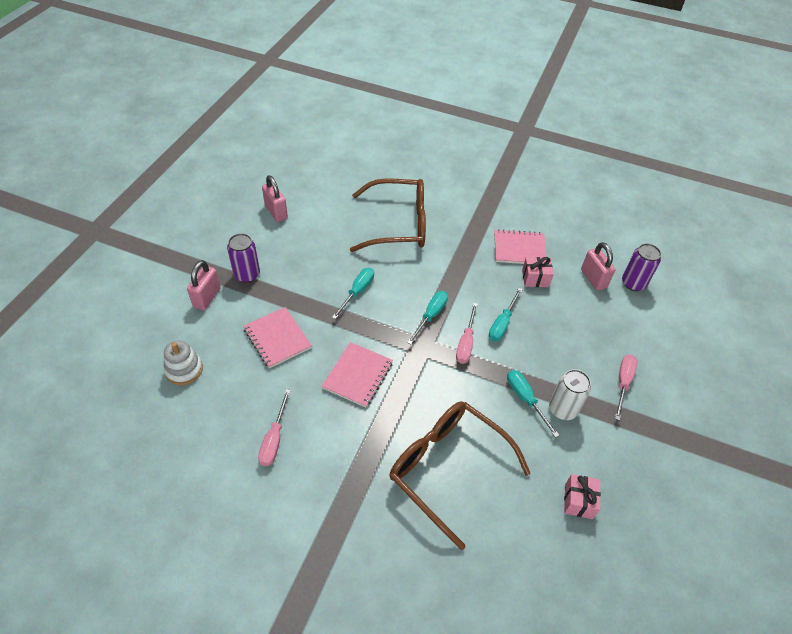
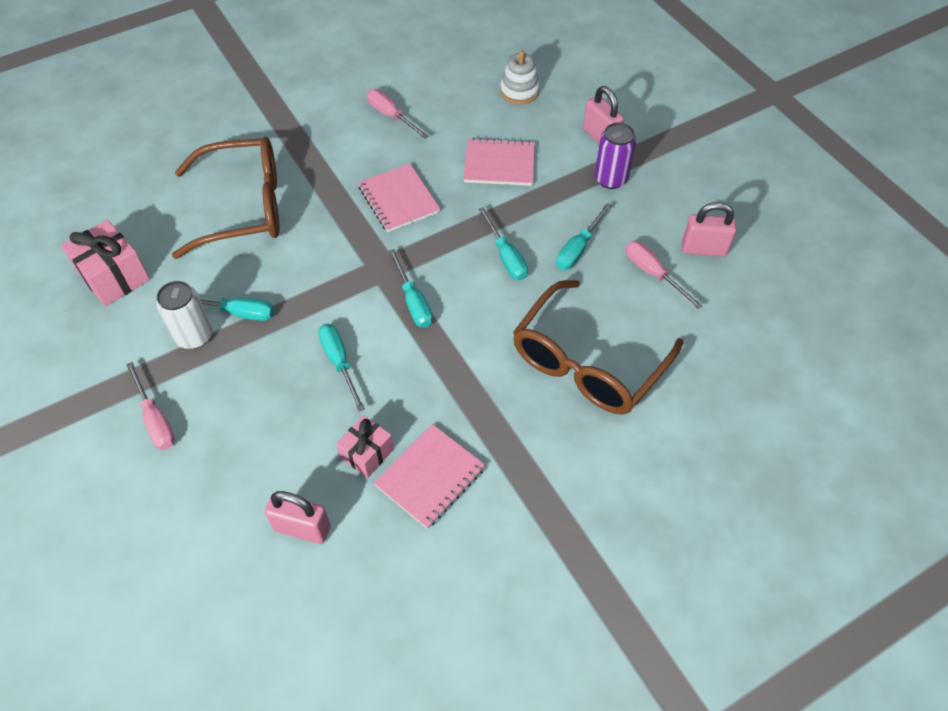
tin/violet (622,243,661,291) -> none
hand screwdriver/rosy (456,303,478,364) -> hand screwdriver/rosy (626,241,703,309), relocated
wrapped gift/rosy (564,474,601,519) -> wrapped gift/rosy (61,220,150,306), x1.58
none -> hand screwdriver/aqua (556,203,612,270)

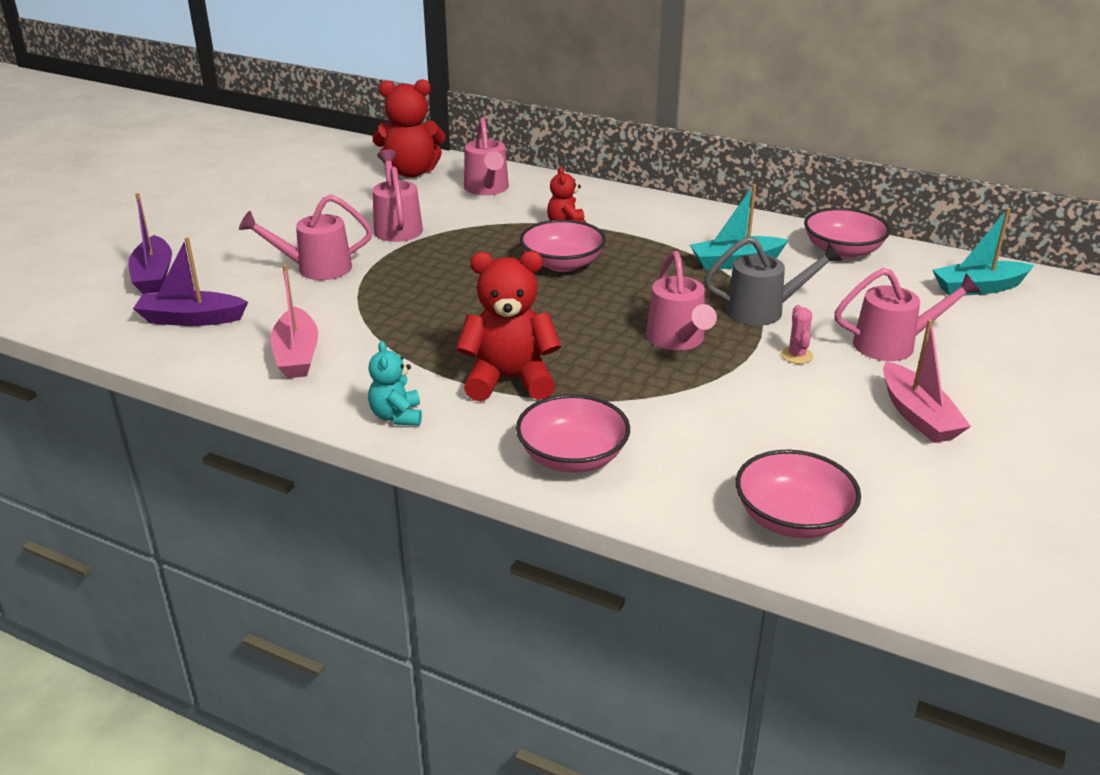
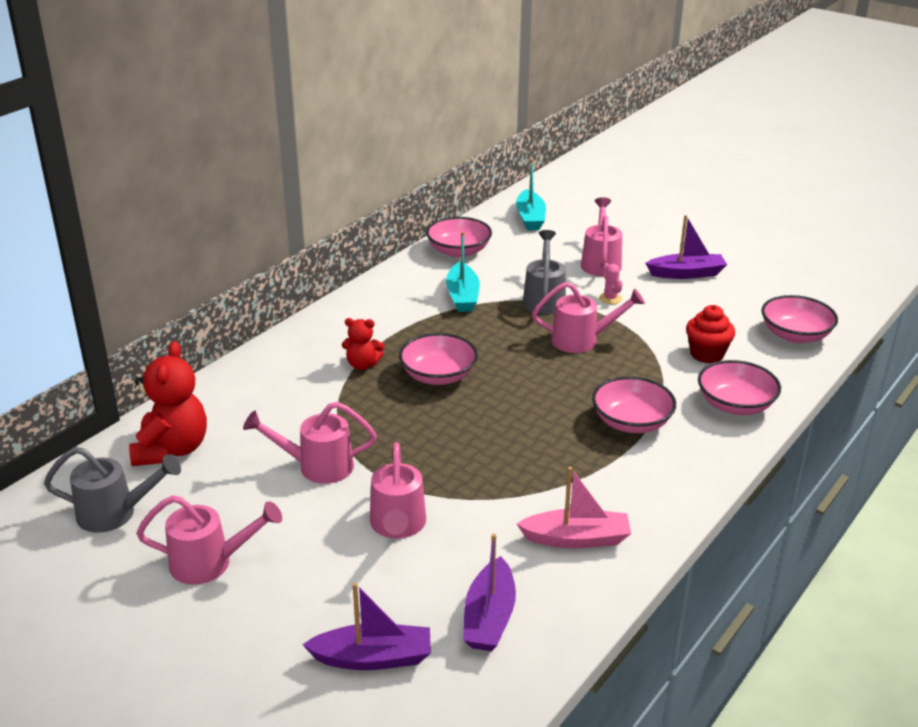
watering pot/rosy (464,117,509,195) -> watering pot/rosy (136,495,282,585), relocated
stuffed bear/scarlet (456,251,561,401) -> deep dish/rosy (592,376,676,433)
prickly plant/rosy (781,305,813,364) -> prickly plant/rosy (599,263,623,304), 60 degrees clockwise
toy boat/rosy (883,319,971,443) -> toy boat/violet (646,215,727,279)
stuffed bear/aqua (368,341,422,426) -> none
none -> cupcake/scarlet (686,305,735,364)
none -> watering pot/grey (44,447,181,533)

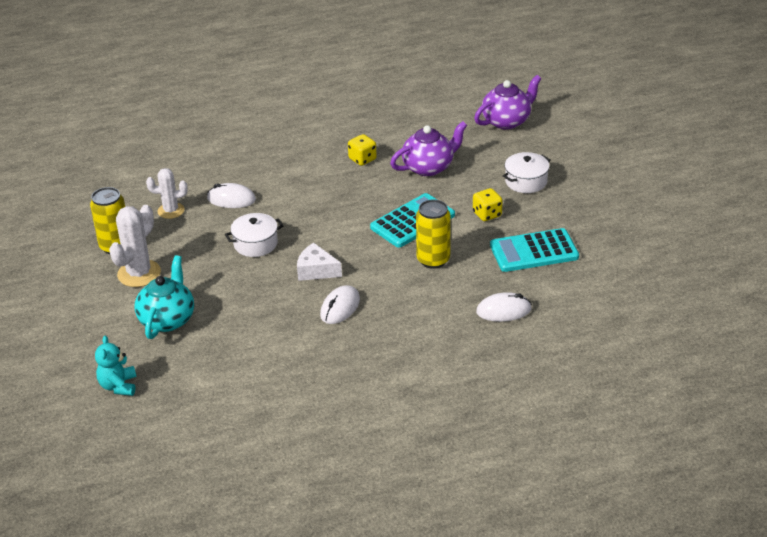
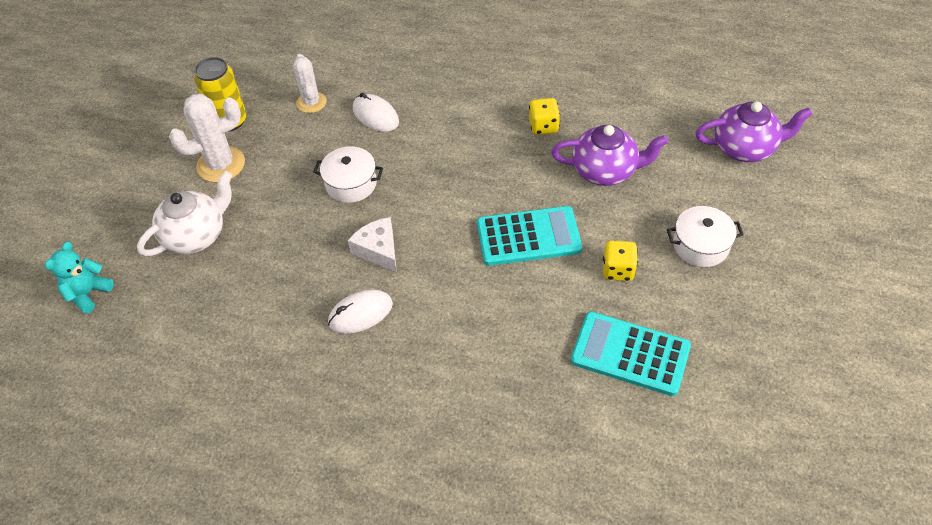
prickly plant/snow-white (146,168,188,219) -> prickly plant/snow-white (293,54,327,113), 45 degrees clockwise
tin/golden (416,199,451,269) -> none
teapot/aqua (135,255,194,339) -> teapot/snow-white (137,171,232,256)
mouse/snow-white (476,292,532,322) -> none

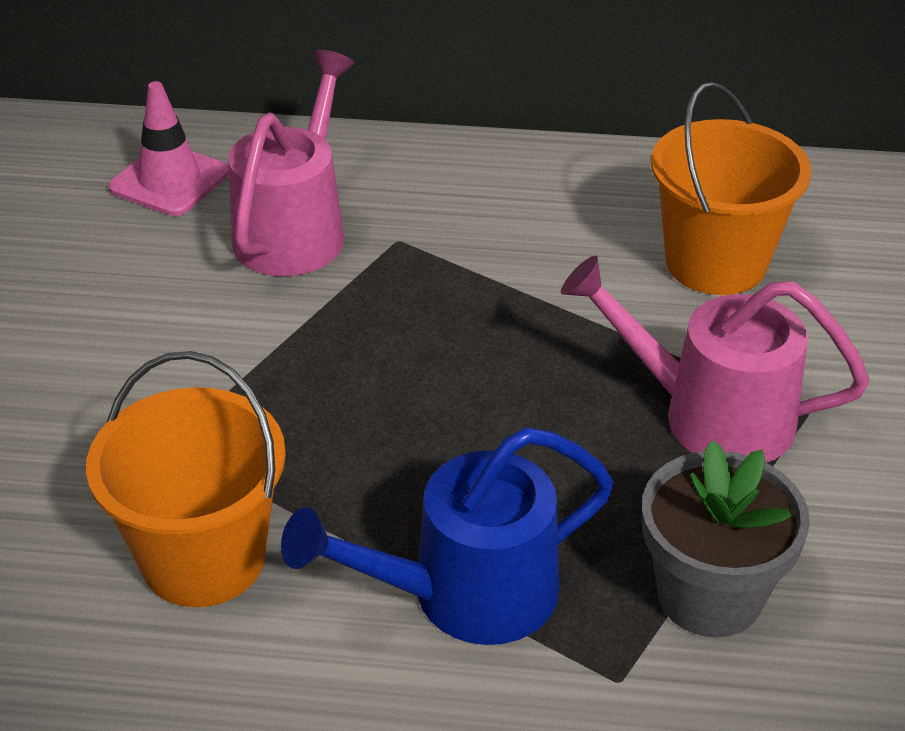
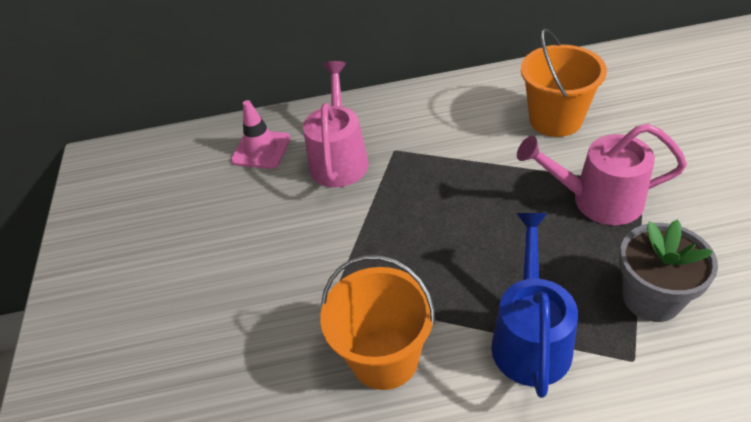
watering pot/cobalt (281,427,614,645) -> watering pot/cobalt (491,213,578,398), 135 degrees clockwise

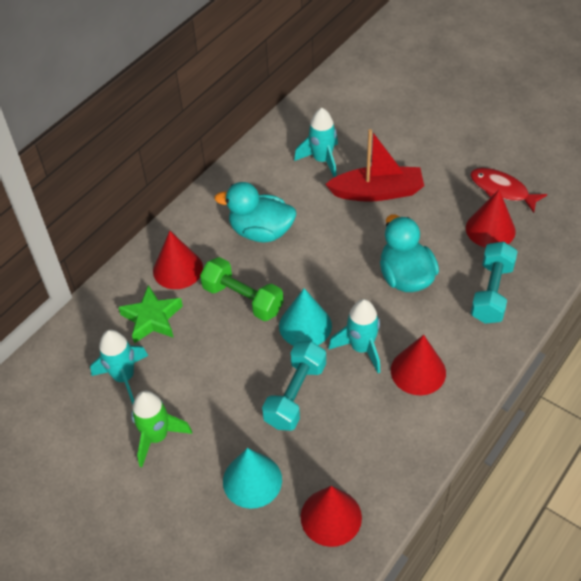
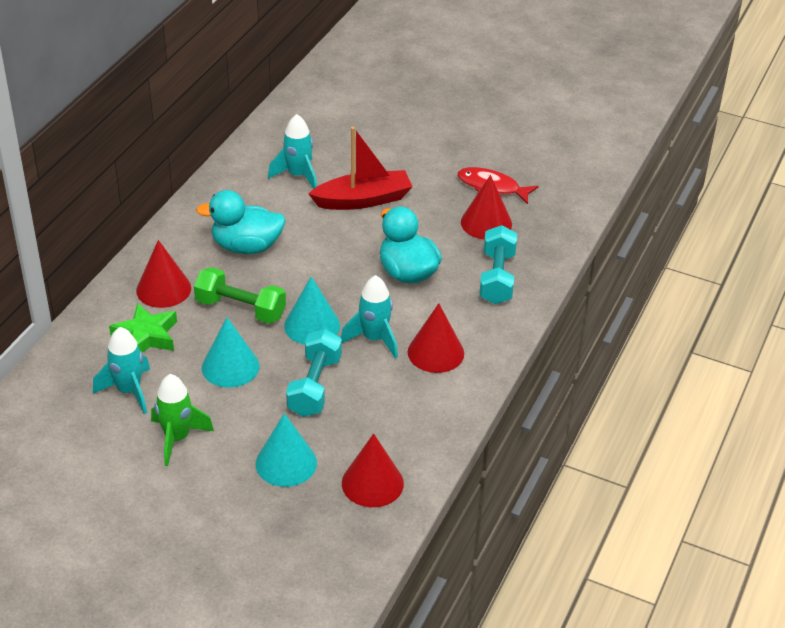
none -> cone/aqua (202,318,260,388)

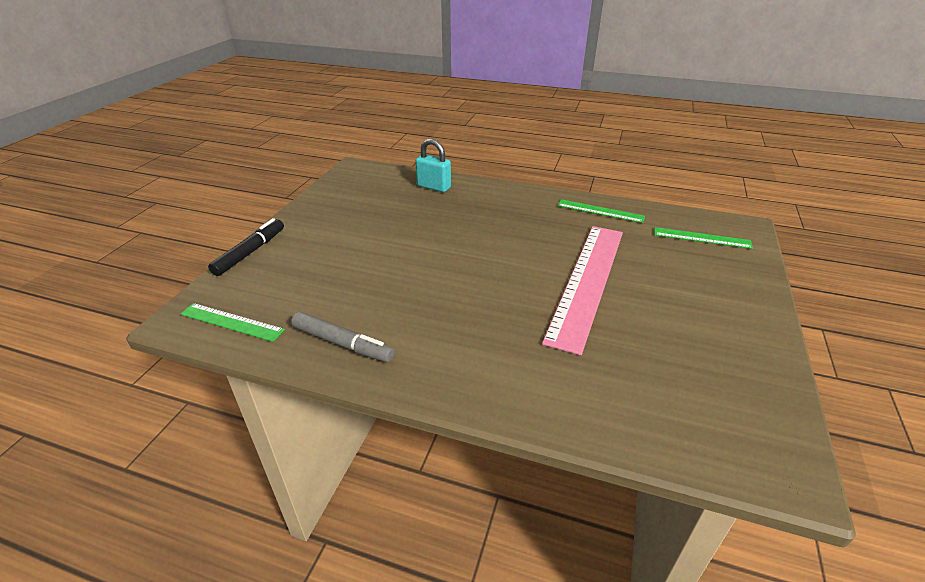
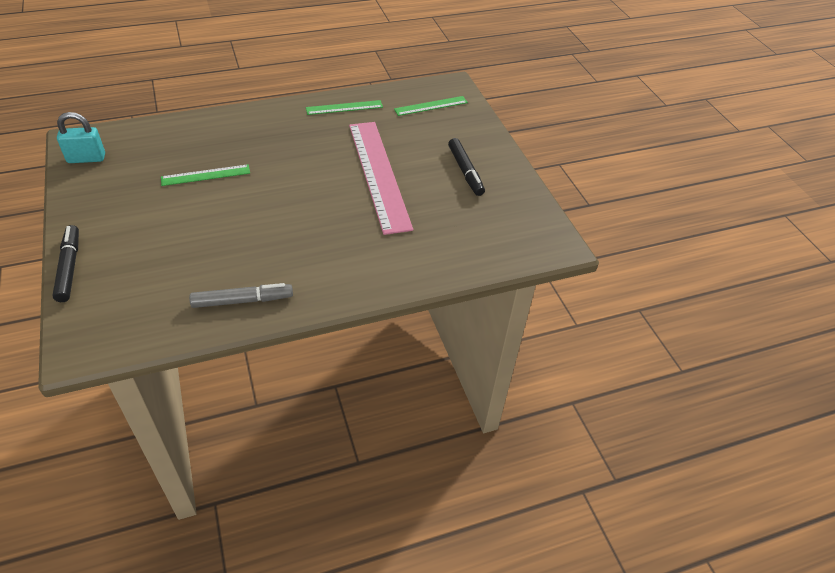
padlock/aqua (416,139,451,192) -> padlock/aqua (57,112,105,163), relocated
ruler/green (180,303,285,342) -> ruler/green (161,164,250,186), relocated
none -> marker/ebony (448,138,485,196)

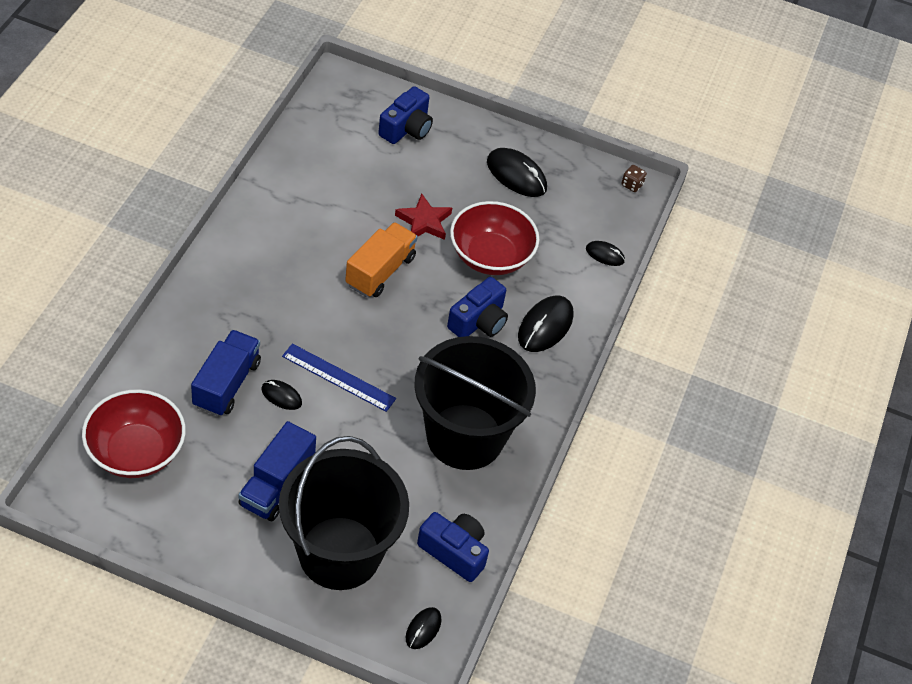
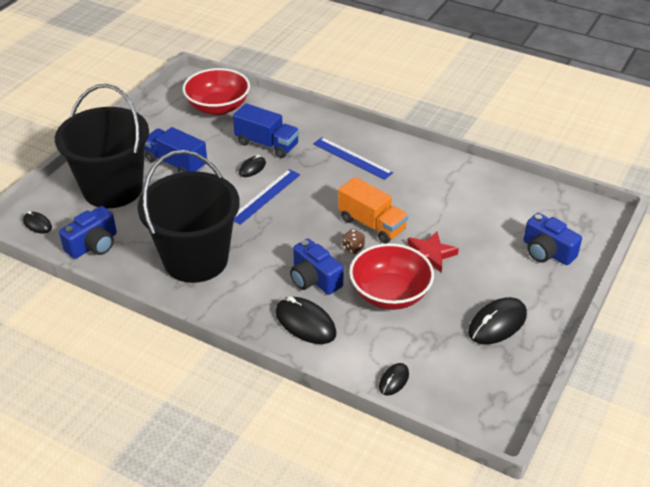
die/russet (622,165,647,192) -> die/russet (342,229,365,254), relocated
none -> ruler/cobalt (313,137,393,180)

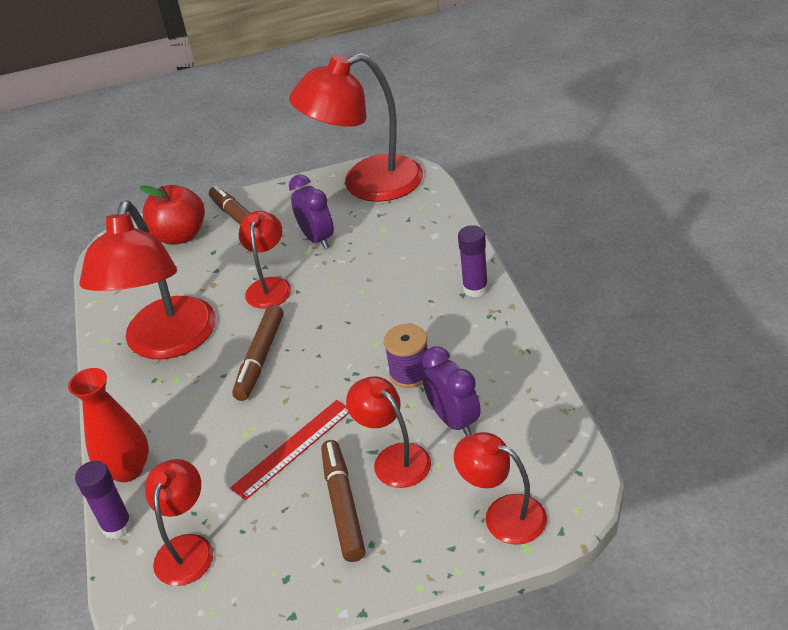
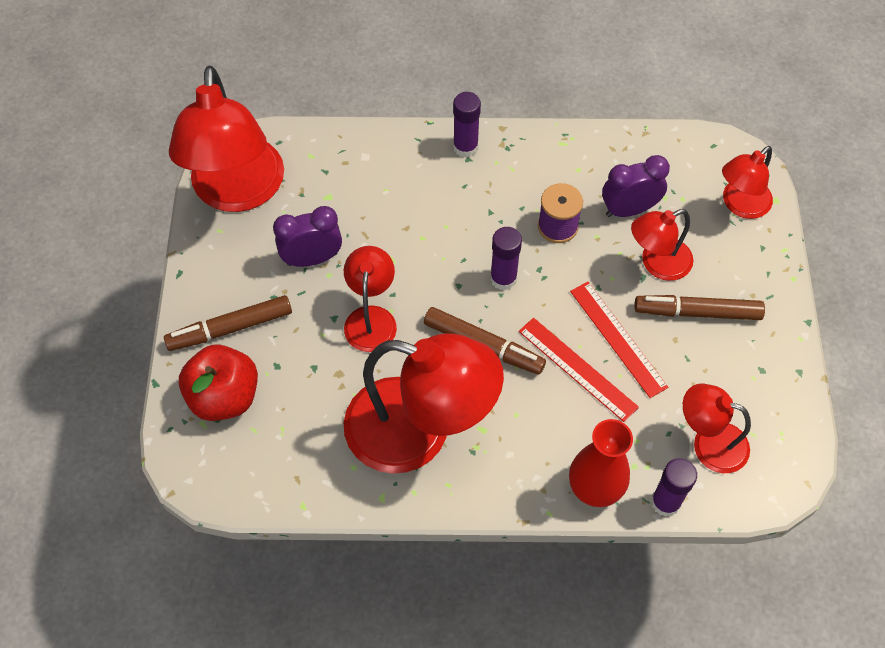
reading lamp/scarlet (239,211,291,309) -> reading lamp/scarlet (344,246,397,352), 75 degrees clockwise
none -> glue/violet (490,227,522,290)
none -> ruler/scarlet (519,318,639,422)

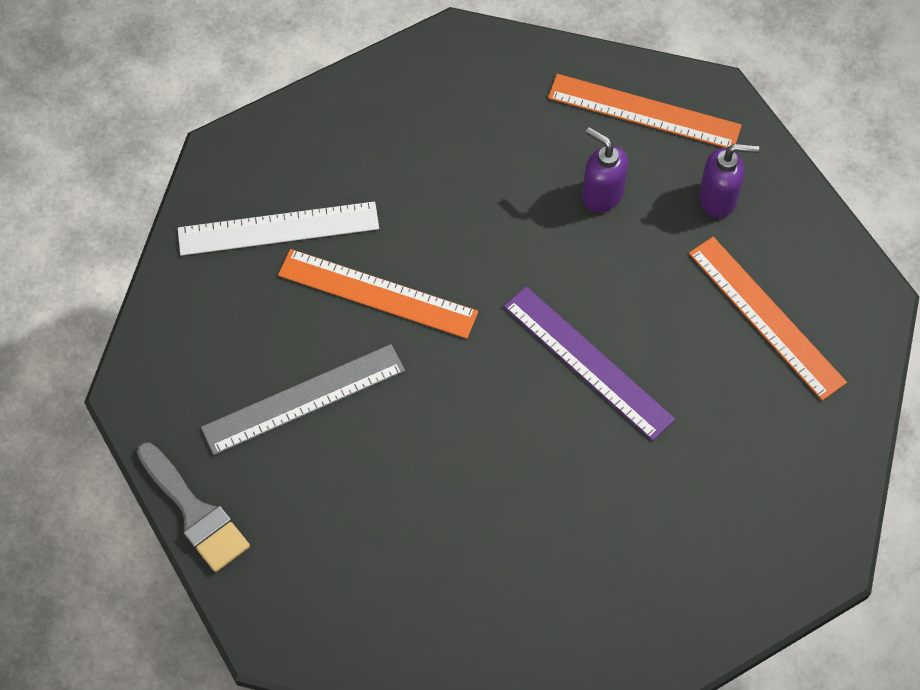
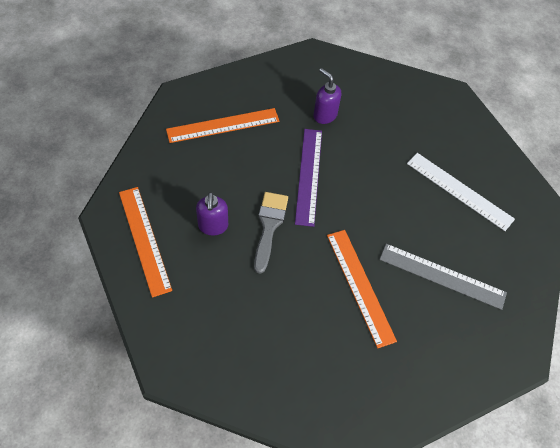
soap dispenser/violet (699,144,759,218) -> soap dispenser/violet (313,68,341,124), relocated
ruler/snow-white (178,201,379,256) -> ruler/snow-white (407,153,515,231), relocated
ruler/bright orange (689,237,847,401) -> ruler/bright orange (166,108,280,143), 60 degrees clockwise
brush/grey (137,442,250,572) -> brush/grey (254,192,288,274), relocated

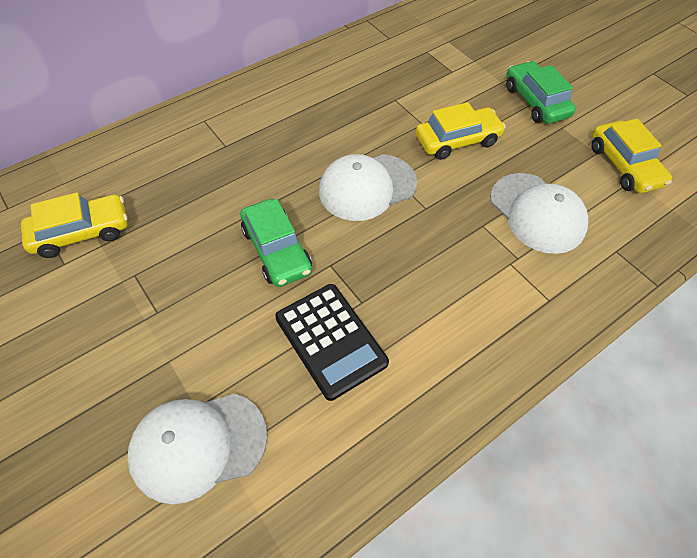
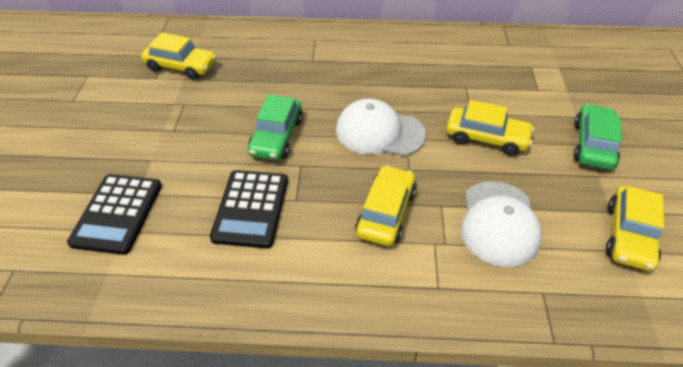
baseball cap/snow-white (127,394,267,504) -> adding machine/ebony (67,174,162,255)
none -> automobile/golden (355,165,416,246)

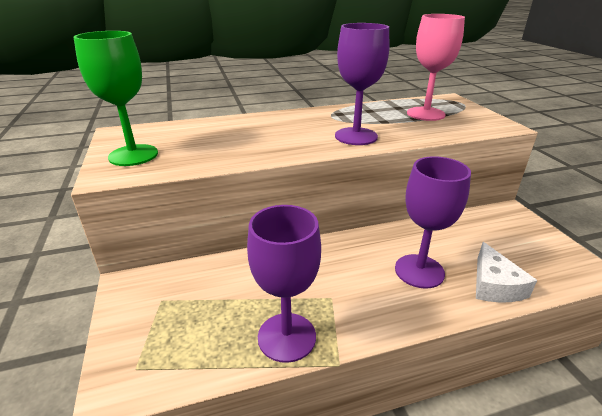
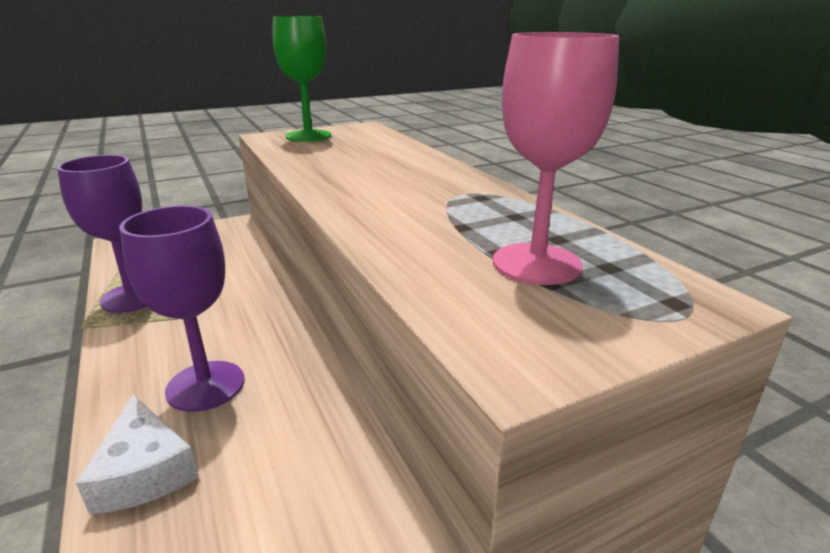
wine glass/violet (335,23,389,145) -> none
cheese/snow-white (476,242,537,302) -> cheese/snow-white (76,395,199,514), 105 degrees counterclockwise

